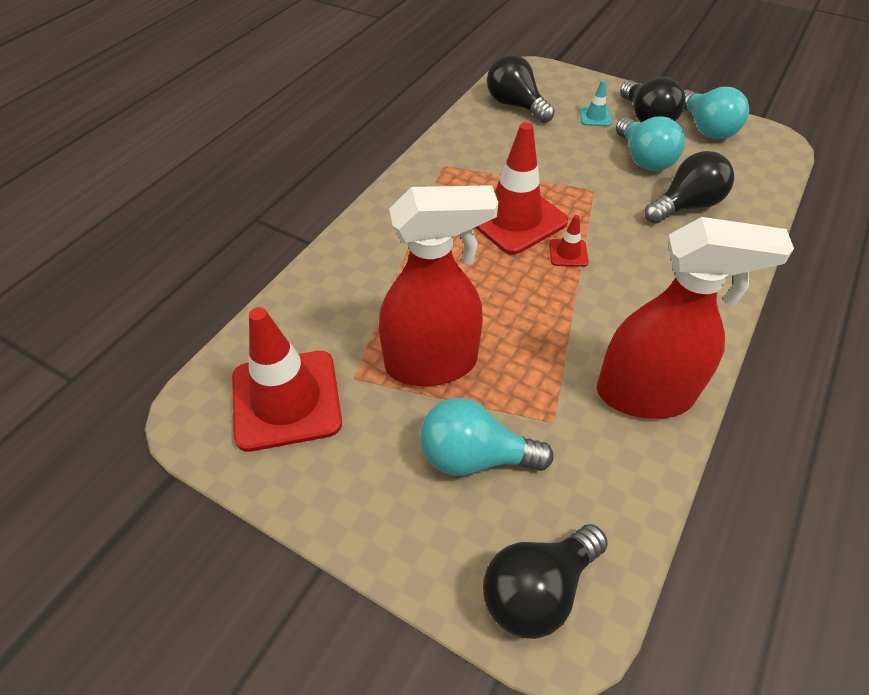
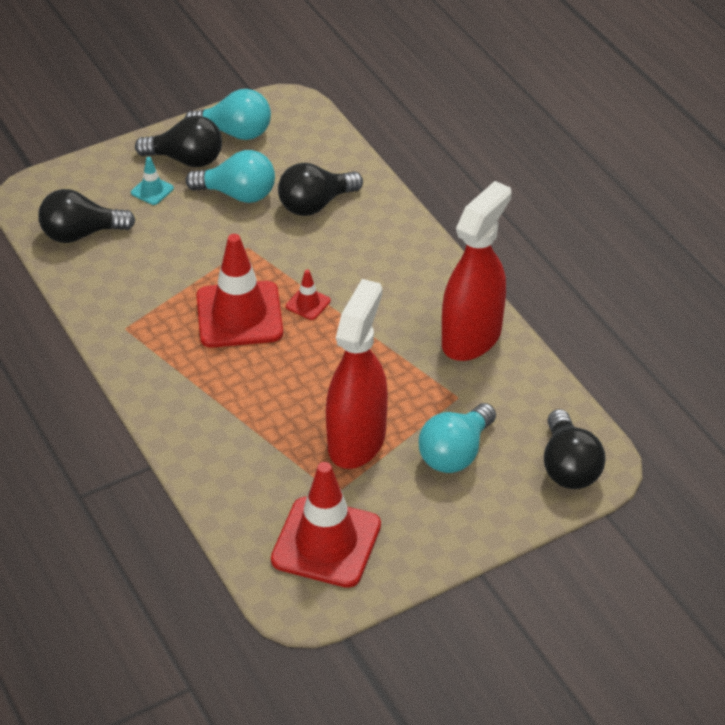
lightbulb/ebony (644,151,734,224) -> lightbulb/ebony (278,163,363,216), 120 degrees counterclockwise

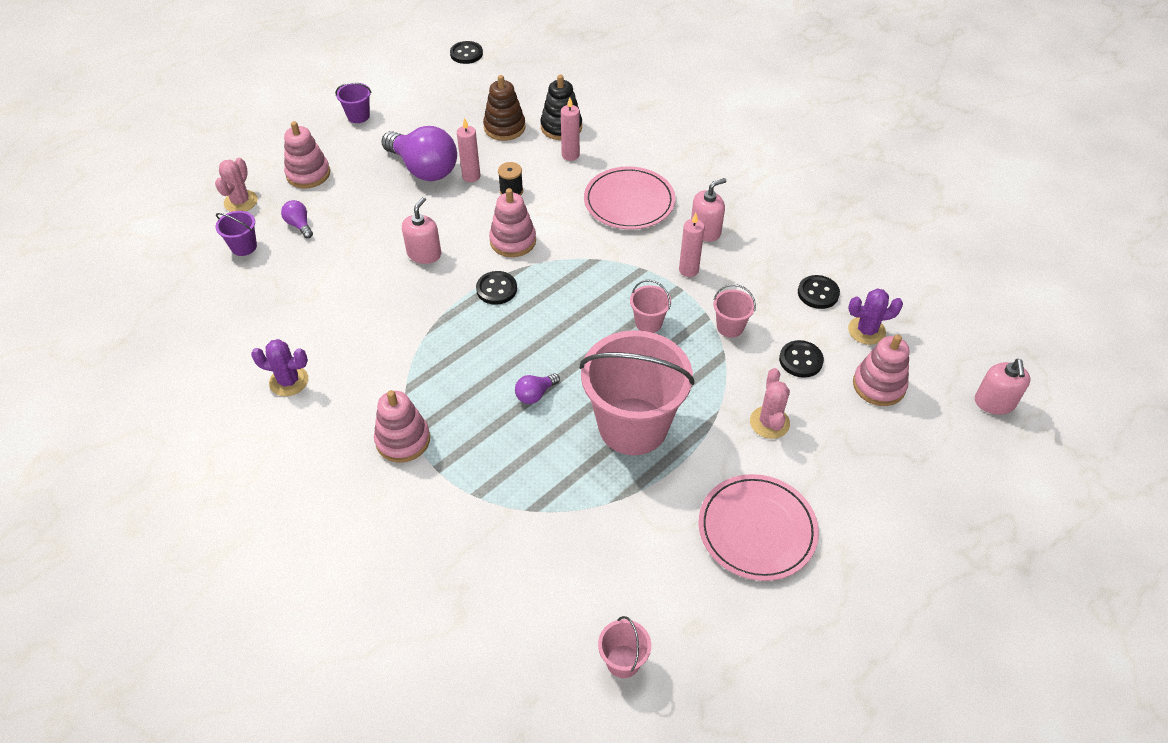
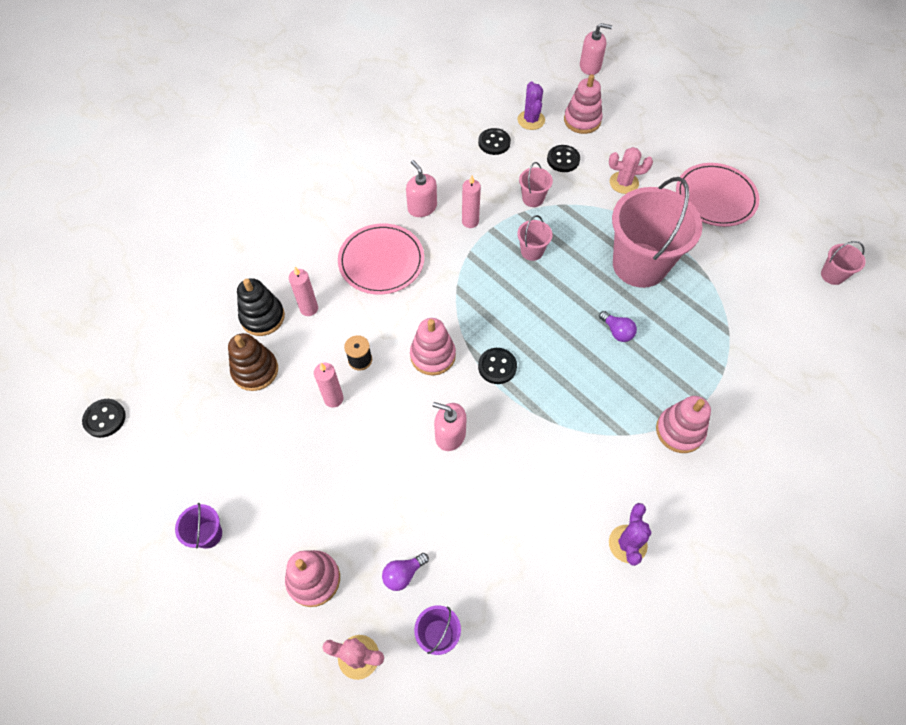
lightbulb/violet (381,126,457,181) -> none

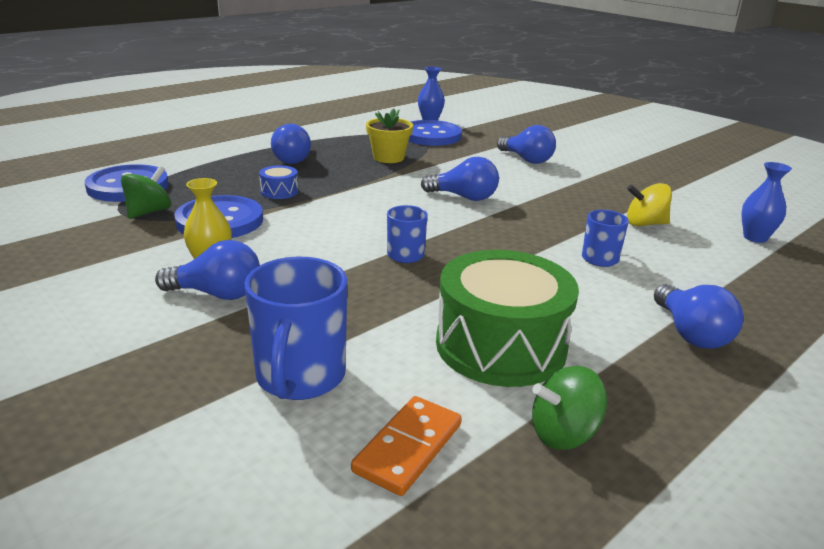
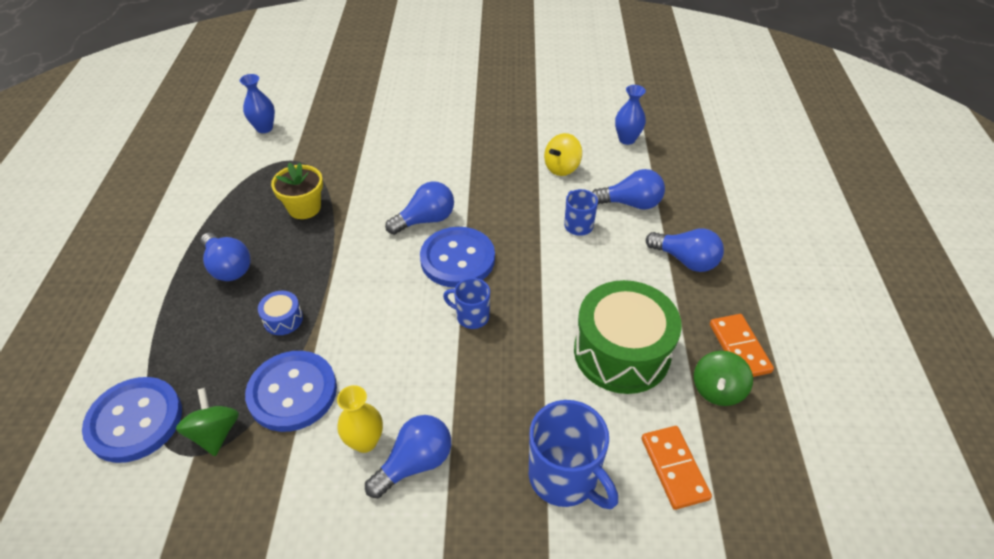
shirt button/cobalt (409,120,462,146) -> shirt button/cobalt (420,227,495,288), relocated
lightbulb/cobalt (497,125,556,164) -> lightbulb/cobalt (592,169,665,210), relocated
none -> domino tile/bright orange (710,314,774,377)

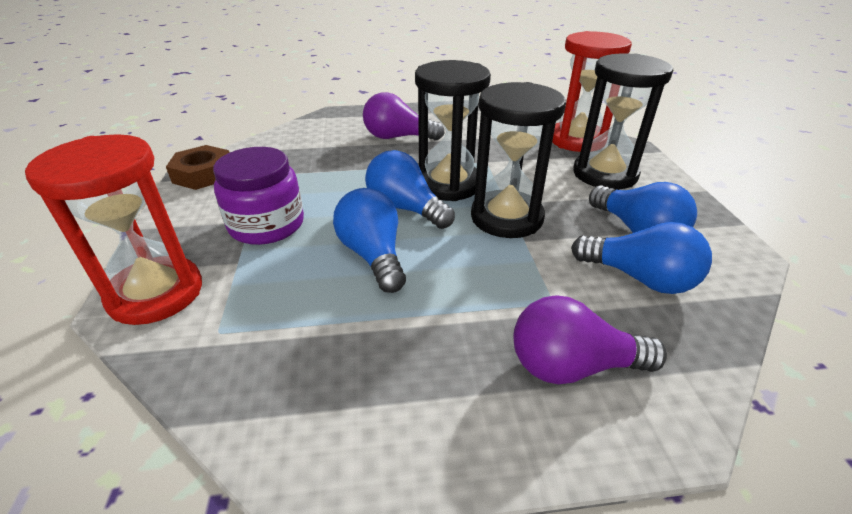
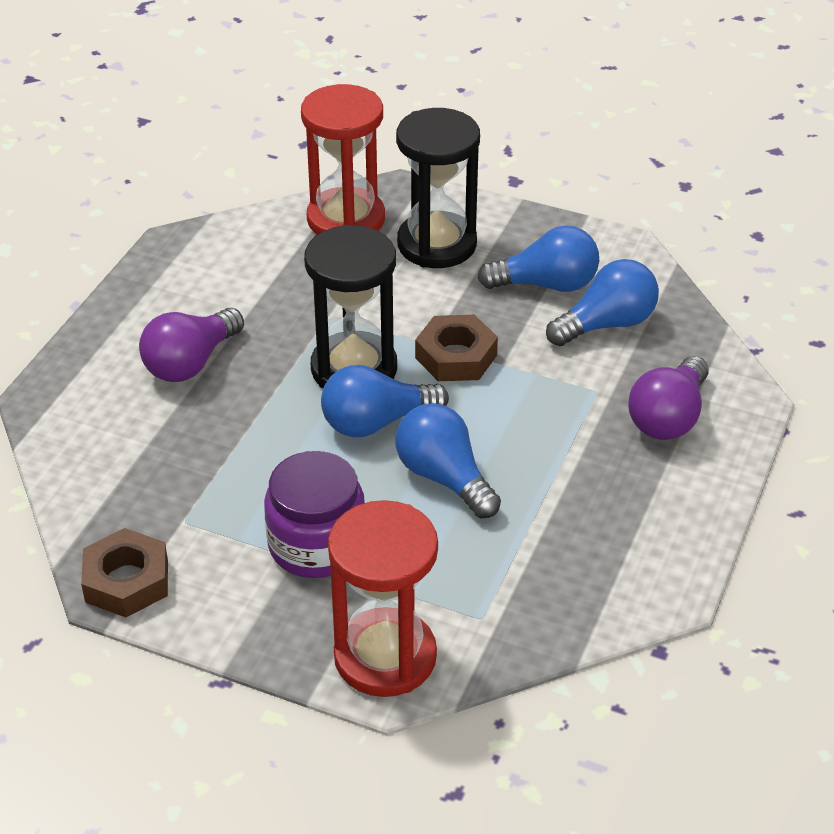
hourglass/ebony (471,82,566,238) -> nut/russet (415,315,498,381)
lightbulb/cobalt (333,188,406,293) -> lightbulb/cobalt (395,403,501,518), 45 degrees clockwise

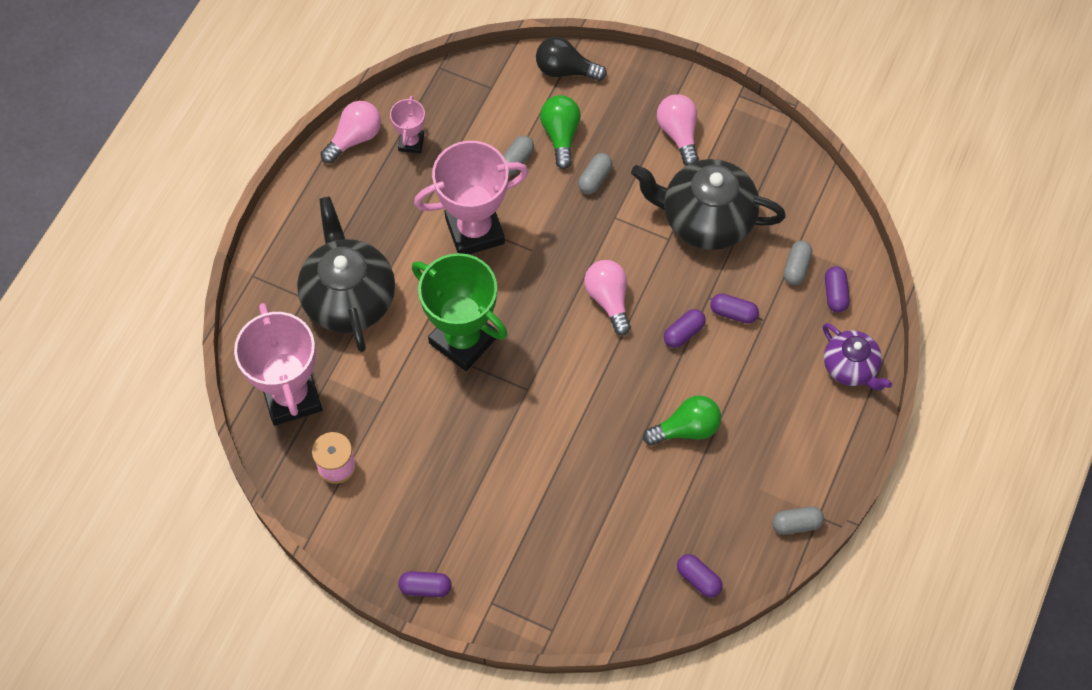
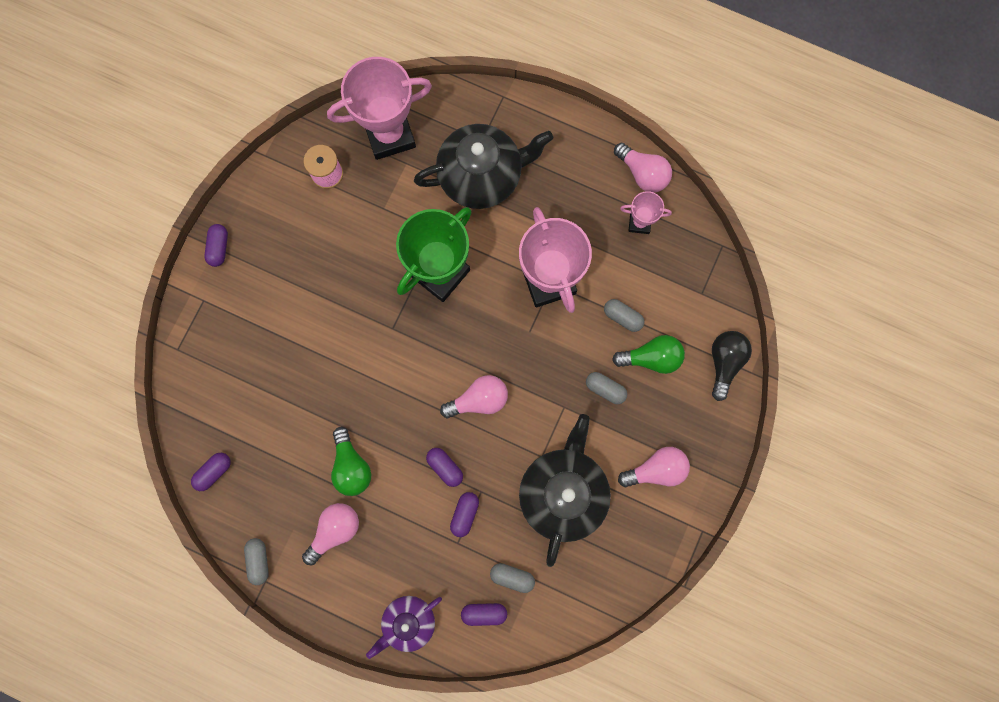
none -> lightbulb/rosy (302,503,359,565)

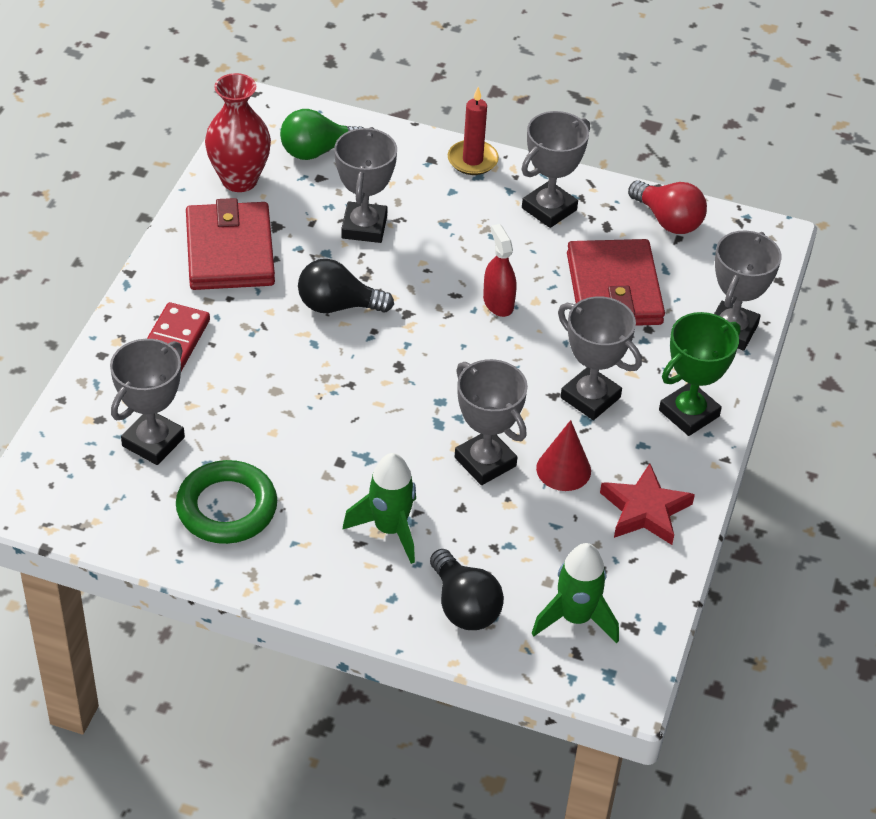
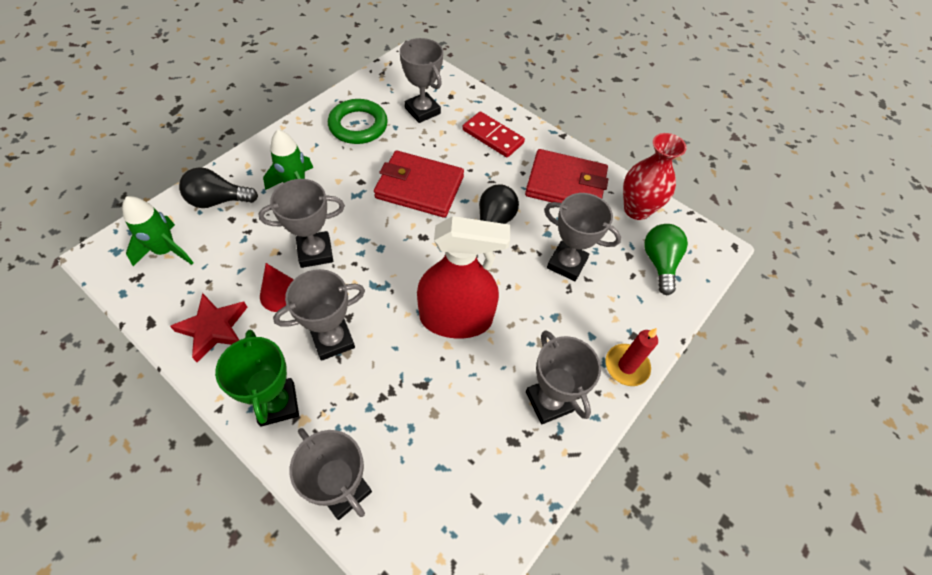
lightbulb/scarlet (628,180,707,234) -> none
spray bottle/scarlet (483,224,516,317) -> spray bottle/scarlet (417,216,510,338), x2.07
billfold/scarlet (567,239,665,326) -> billfold/scarlet (374,150,464,218), relocated

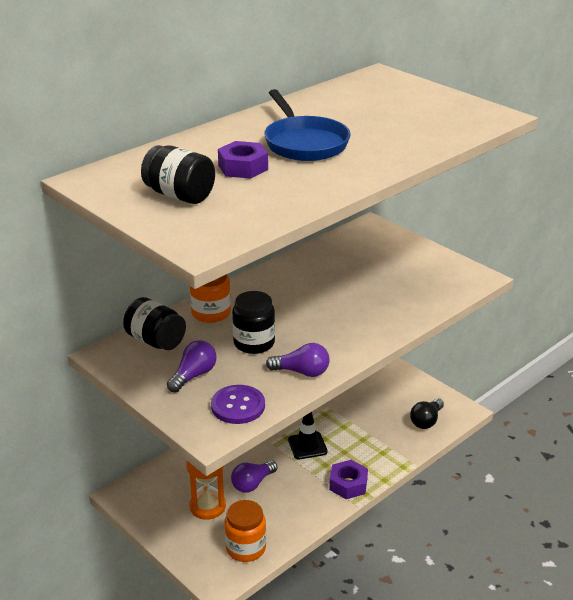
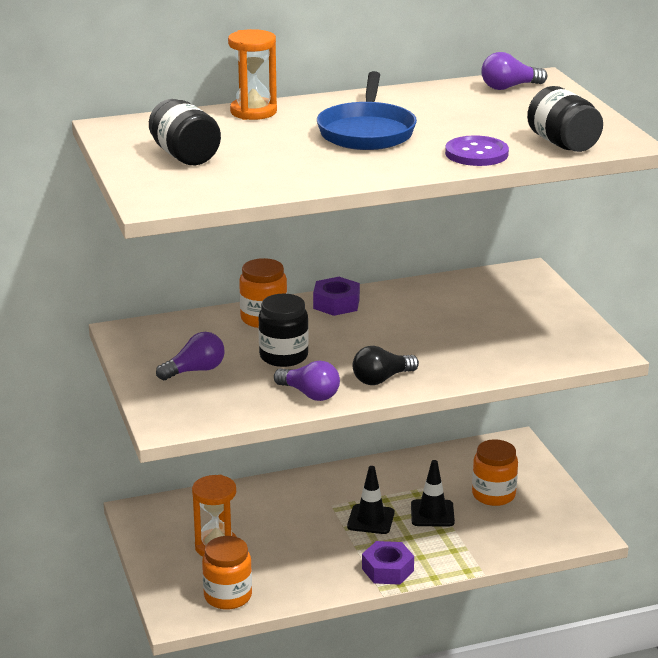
nut/violet (218,141,268,179) -> nut/violet (313,277,360,316), relocated
preserve jar/ebony (123,297,186,350) -> preserve jar/ebony (527,86,603,152), relocated
shirt button/violet (211,385,265,424) -> shirt button/violet (445,135,509,166), relocated
lightbulb/ebony (410,398,444,429) -> lightbulb/ebony (353,346,419,385), relocated
lightbulb/violet (231,461,277,493) -> lightbulb/violet (481,52,547,90), relocated
none -> hourglass/bright orange (228,29,277,120)
none -> preserve jar/bright orange (472,439,518,506)
none -> traffic cone/ebony (411,460,455,527)

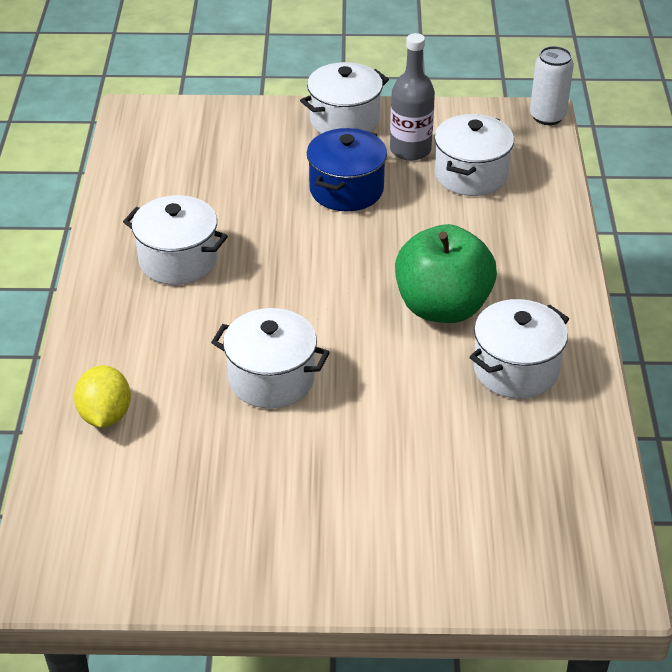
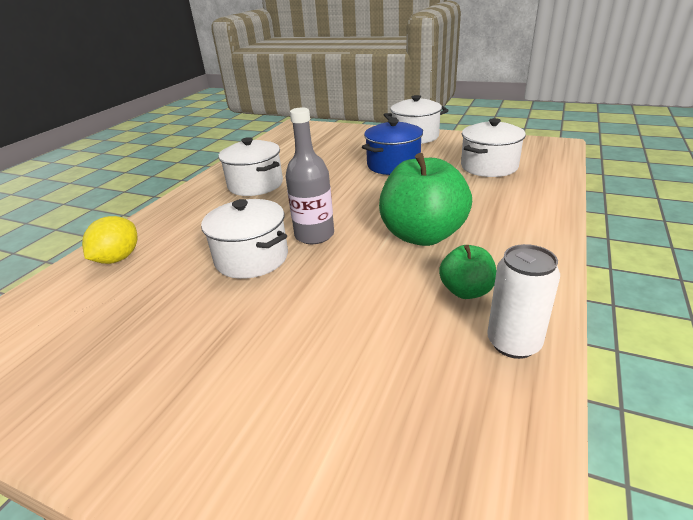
bottle/grey (390,33,435,161) -> bottle/grey (285,108,334,244), relocated
tin/snow-white (530,46,574,125) -> tin/snow-white (487,244,560,359), relocated
stockpot/snow-white (470,299,569,399) -> apple/green (439,245,497,299)

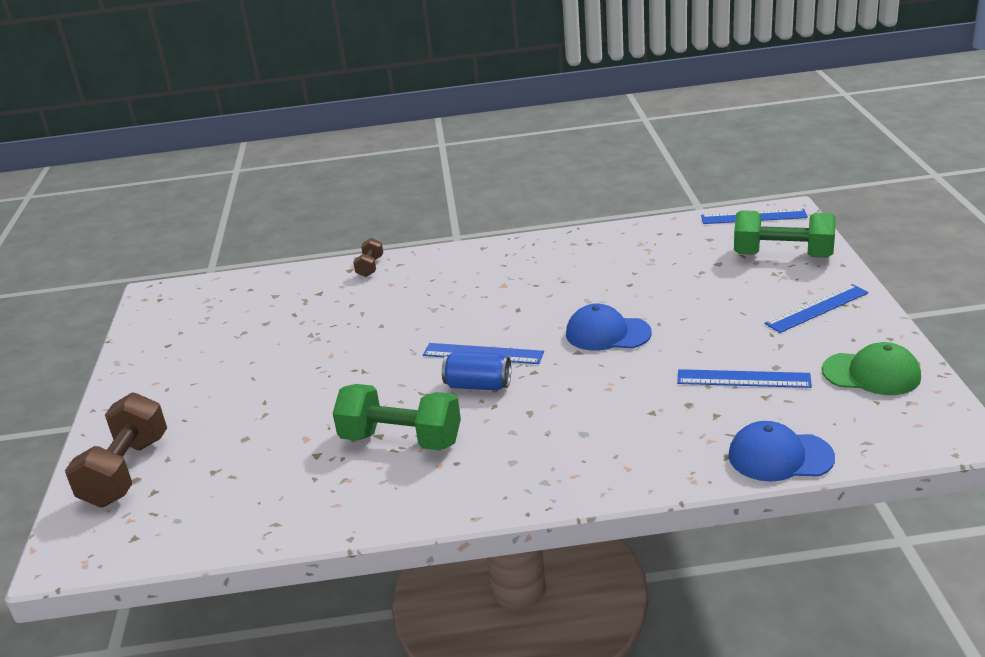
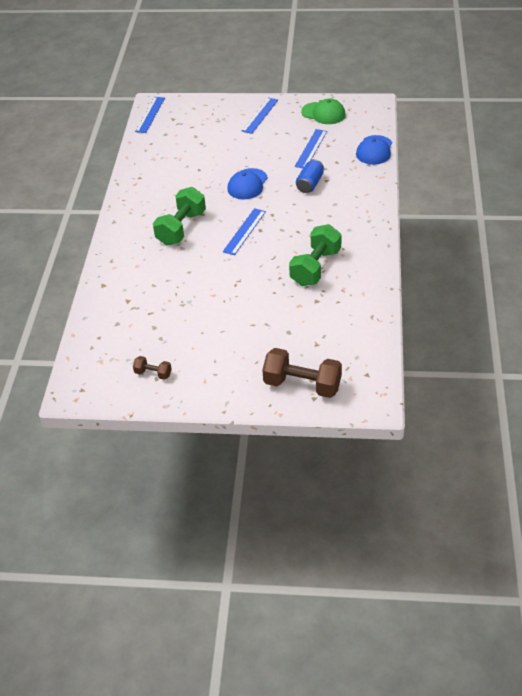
free weight/green (734,210,836,258) -> free weight/green (153,187,206,246), relocated
free weight/russet (353,238,383,277) -> free weight/russet (133,356,171,380), relocated
ruler/cobalt (765,284,868,333) -> ruler/cobalt (242,98,278,134), 45 degrees clockwise
baseball cap/green (822,342,921,395) -> baseball cap/green (301,99,346,124), 90 degrees clockwise
tin/cobalt (442,351,511,390) -> tin/cobalt (296,159,324,193), relocated

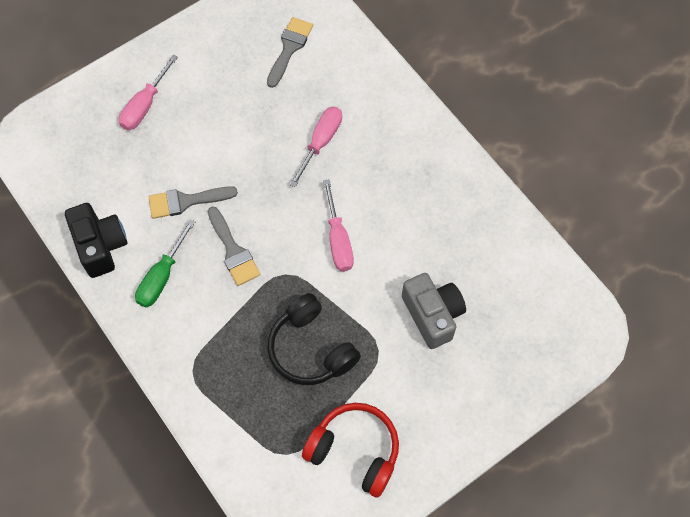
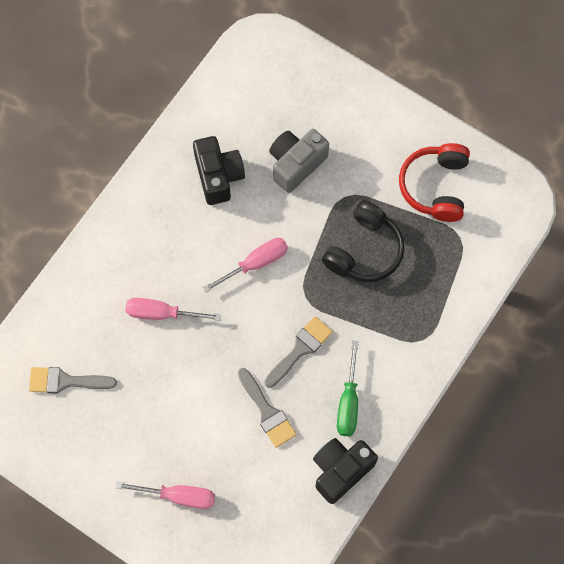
hand screwdriver/green (135,219,195,308) -> hand screwdriver/green (337,341,359,436), 90 degrees clockwise
none -> camera/ebony (193,136,245,205)

